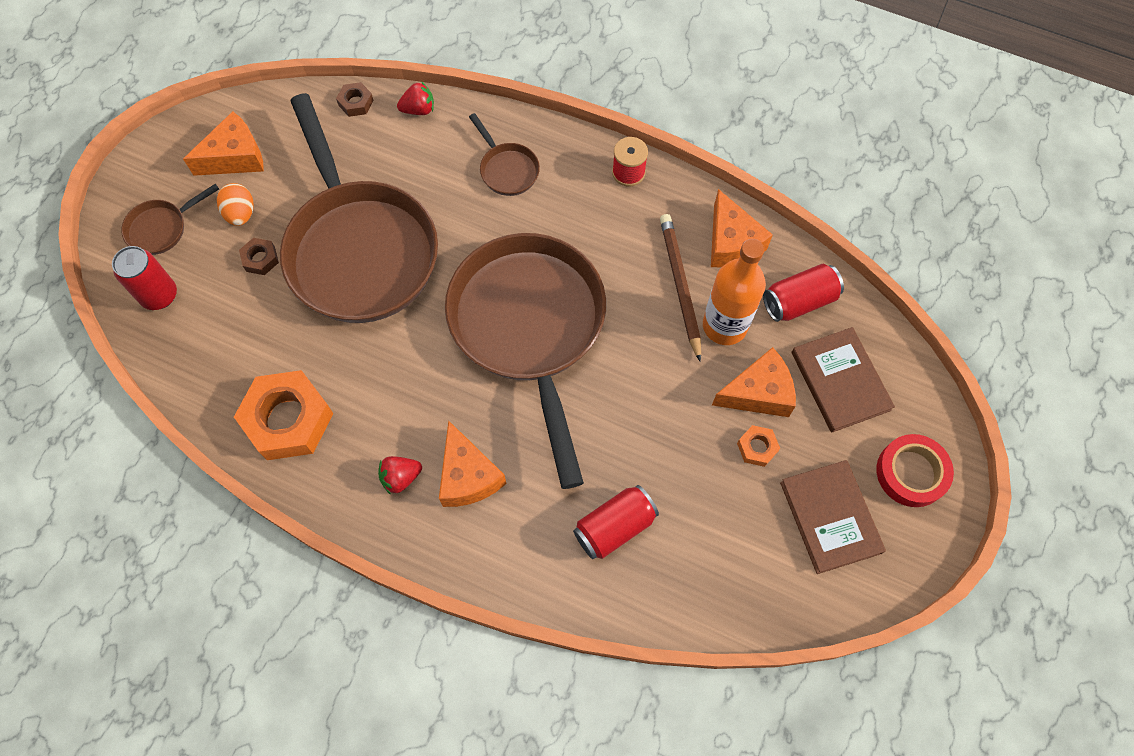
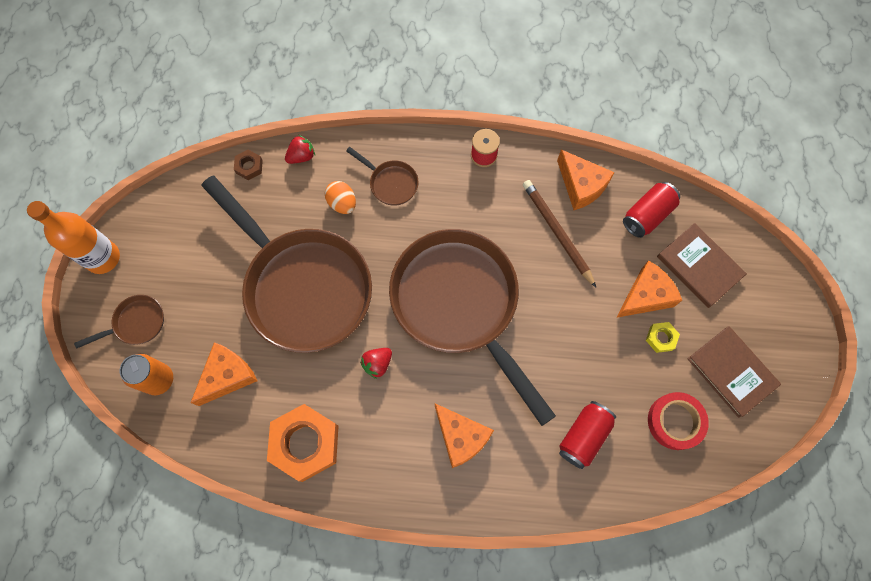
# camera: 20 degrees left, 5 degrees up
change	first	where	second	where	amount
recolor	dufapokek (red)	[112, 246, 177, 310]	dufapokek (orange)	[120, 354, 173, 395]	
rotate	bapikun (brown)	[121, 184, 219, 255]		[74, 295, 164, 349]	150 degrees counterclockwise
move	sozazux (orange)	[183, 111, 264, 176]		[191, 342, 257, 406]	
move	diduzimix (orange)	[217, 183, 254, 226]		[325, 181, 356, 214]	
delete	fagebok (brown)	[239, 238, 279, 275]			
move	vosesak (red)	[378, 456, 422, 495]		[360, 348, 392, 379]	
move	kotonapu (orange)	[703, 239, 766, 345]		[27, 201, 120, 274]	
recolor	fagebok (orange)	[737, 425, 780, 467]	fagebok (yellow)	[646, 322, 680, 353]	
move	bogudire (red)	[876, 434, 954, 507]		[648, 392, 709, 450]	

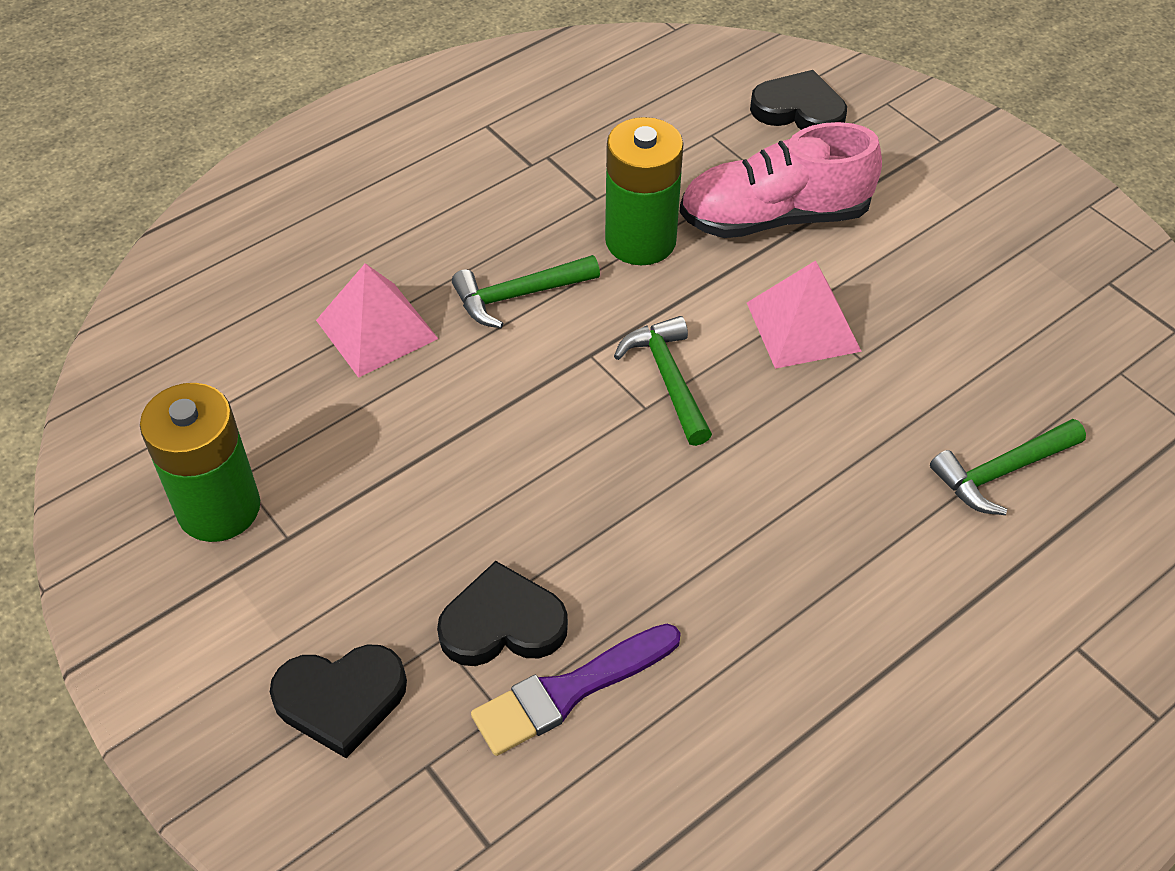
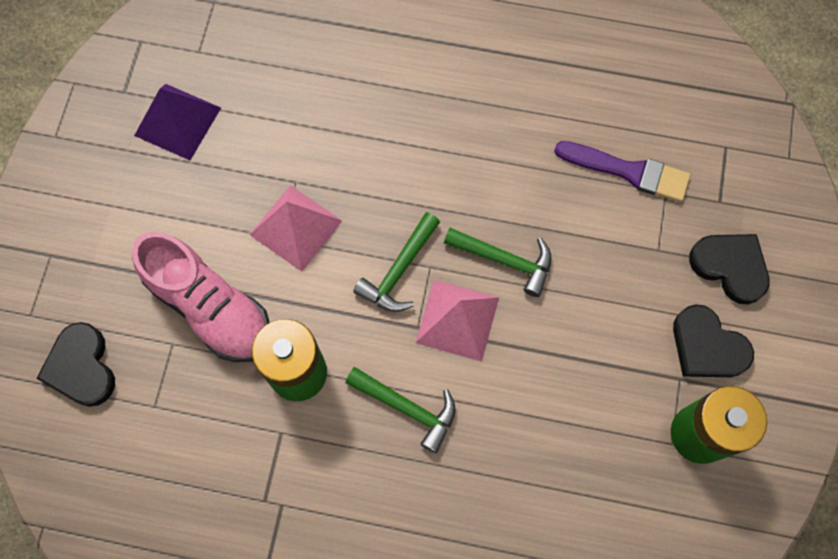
# camera: 130 degrees left, 20 degrees up
change	first	where	second	where	amount
move	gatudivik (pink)	[316, 263, 438, 378]		[415, 280, 499, 362]	
move	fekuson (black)	[437, 561, 568, 666]		[673, 304, 754, 377]	
move	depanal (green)	[930, 419, 1086, 515]		[444, 228, 551, 297]	
insert			gatudivik (purple)	[134, 84, 221, 160]	

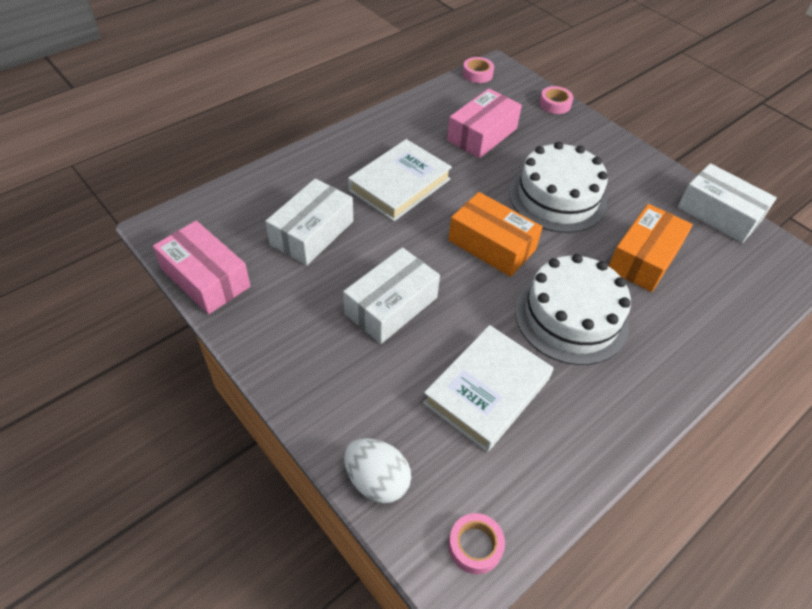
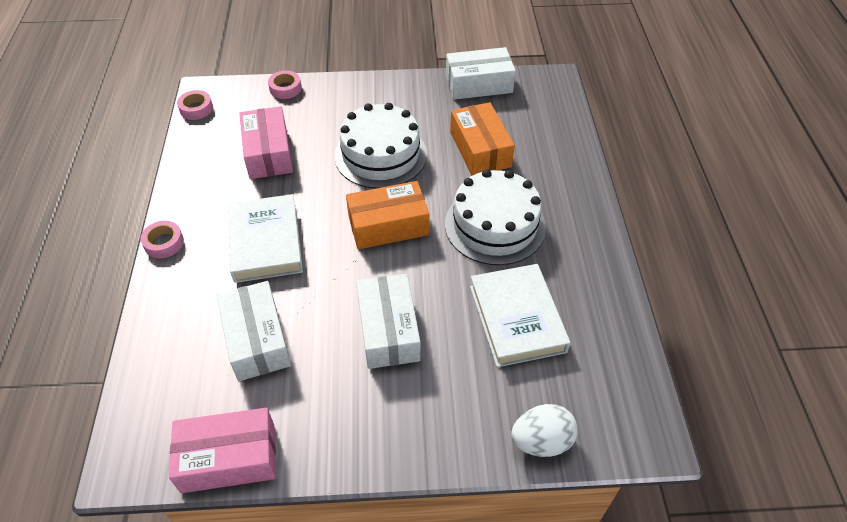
# camera: 50 degrees left, 0 degrees up
change	first	where	second	where	amount
move	bogudire (pink)	[448, 513, 505, 574]		[141, 221, 184, 258]	

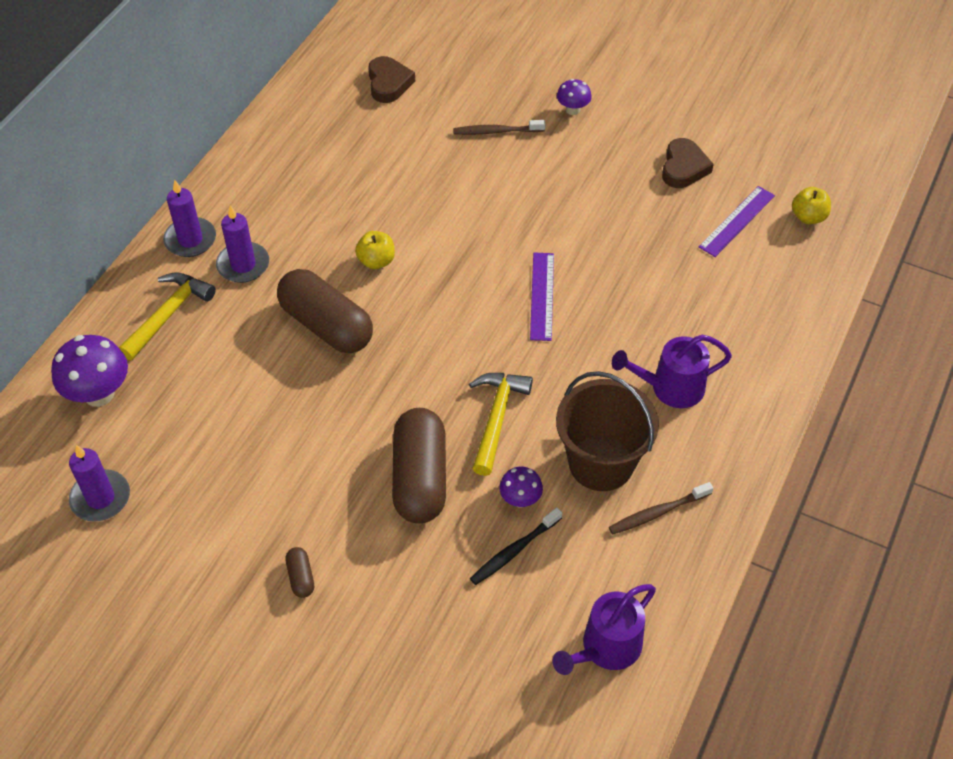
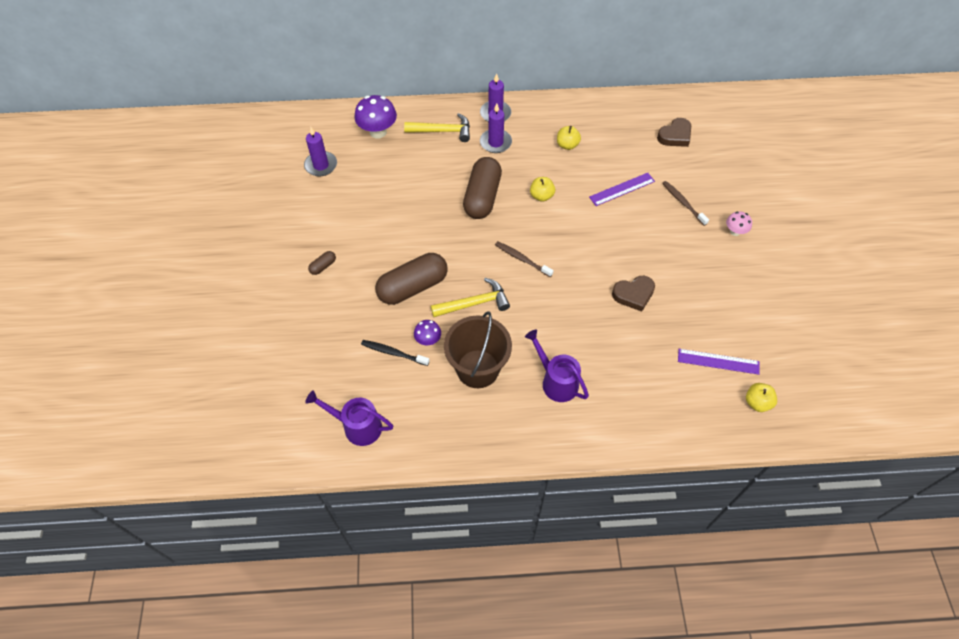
# camera: 60 degrees right, 5 degrees up
change	first	where	second	where	amount
move	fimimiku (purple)	[530, 253, 554, 341]		[589, 173, 655, 206]	
recolor	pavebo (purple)	[557, 79, 592, 115]	pavebo (pink)	[726, 211, 752, 236]	
move	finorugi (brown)	[609, 482, 713, 535]		[495, 241, 554, 277]	
move	fekuson (brown)	[662, 138, 714, 188]		[612, 276, 655, 312]	
insert			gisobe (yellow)	[557, 126, 581, 150]	

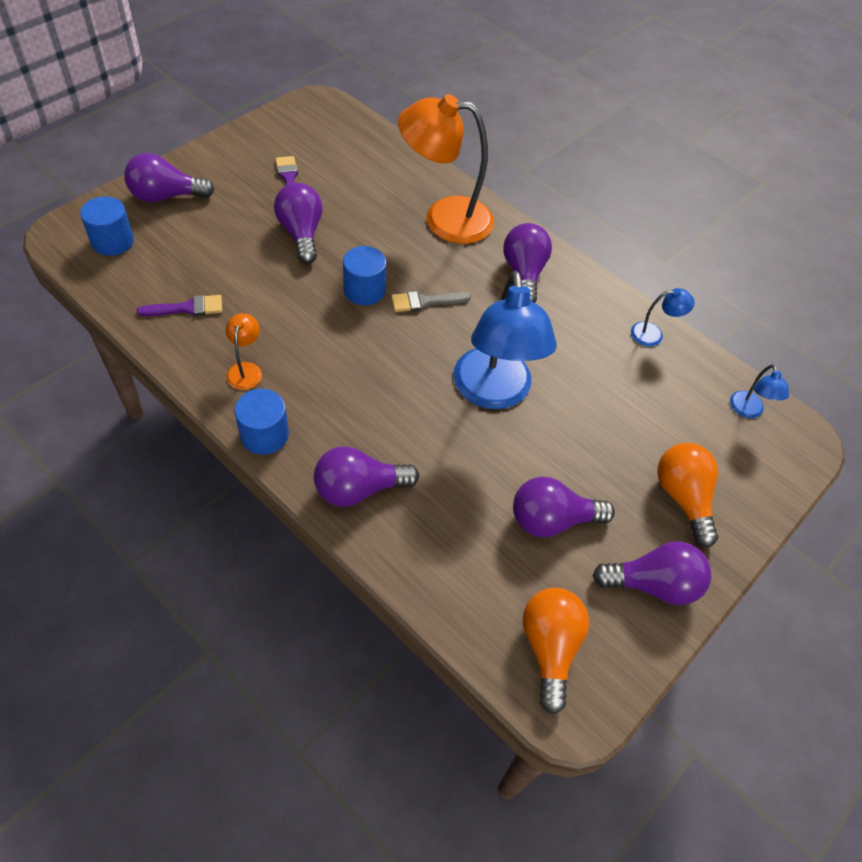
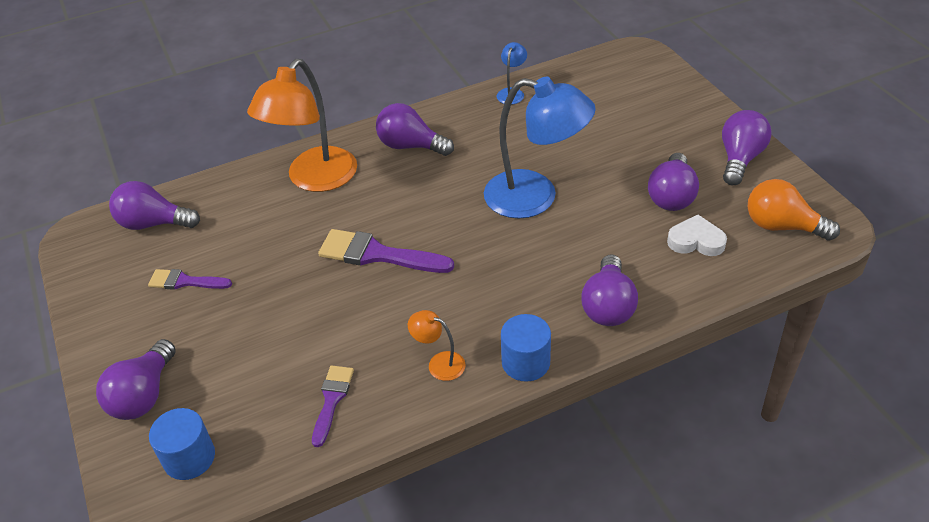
# camera: 60 degrees left, 10 degrees down
change	first	where	second	where	amount
move	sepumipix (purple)	[274, 183, 323, 264]		[109, 181, 200, 230]	
replace	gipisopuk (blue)	[343, 246, 387, 305]	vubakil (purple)	[318, 229, 454, 273]	
delete	vubakil (grey)	[391, 291, 471, 312]			
delete	sepumipix (orange)	[657, 443, 718, 548]			
delete	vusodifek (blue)	[730, 364, 789, 418]			
insert			fekuson (white)	[667, 215, 727, 256]	

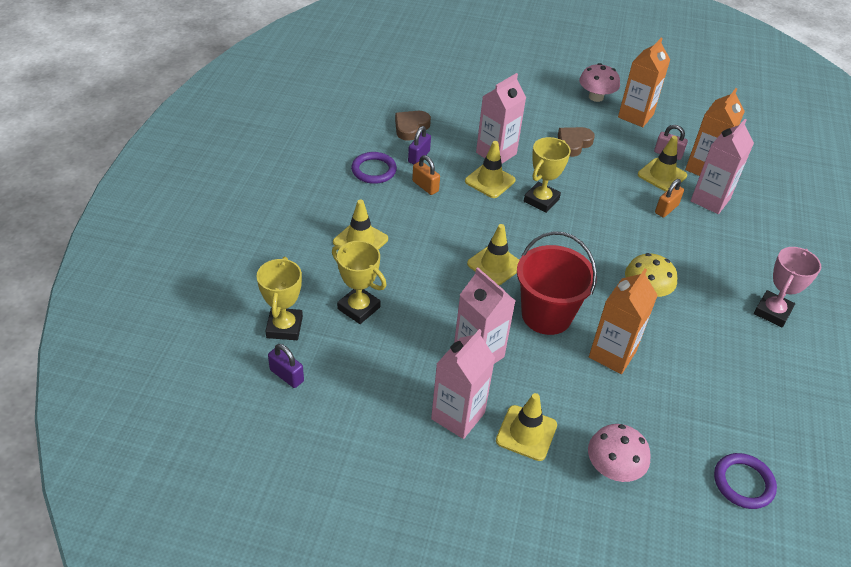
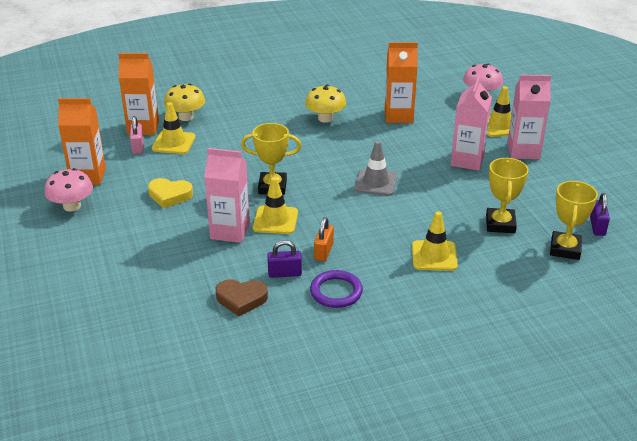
# camera: 120 degrees left, 10 degrees down
change	first	where	second	where	amount
rotate	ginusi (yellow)	[256, 257, 303, 340]		[550, 181, 598, 260]	45 degrees counterclockwise
recolor	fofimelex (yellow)	[467, 224, 519, 285]	fofimelex (grey)	[354, 141, 398, 196]	
delete	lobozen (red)	[517, 231, 597, 335]			
recolor	fekuson (brown)	[558, 127, 595, 157]	fekuson (yellow)	[148, 178, 193, 208]	
delete	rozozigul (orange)	[655, 179, 684, 218]			
replace	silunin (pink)	[691, 119, 754, 214]	pavebo (yellow)	[164, 84, 205, 121]	
delete	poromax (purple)	[714, 453, 777, 509]			
delete	ginusi (pink)	[754, 247, 821, 327]			

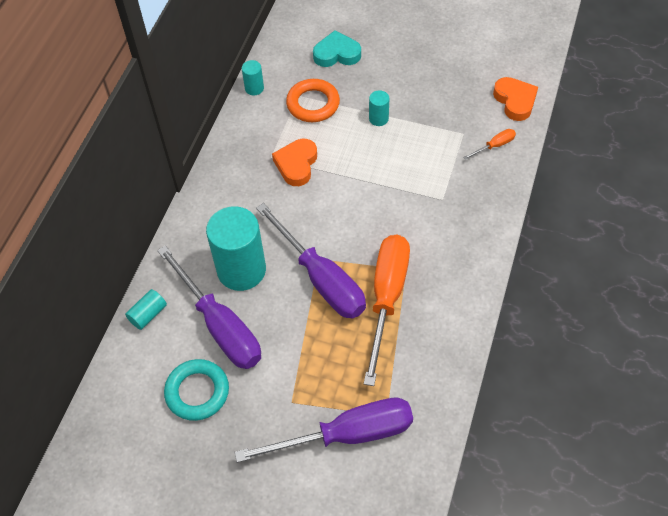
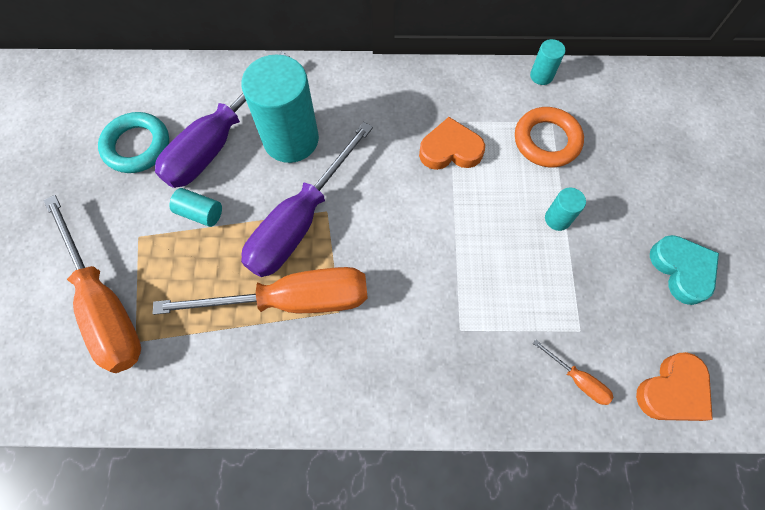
# camera: 70 degrees right, 10 degrees up
change	first	where	second	where	amount
move	gipisopuk (turquoise)	[125, 289, 167, 330]		[169, 188, 222, 227]	
recolor	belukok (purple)	[235, 398, 413, 463]	belukok (orange)	[43, 195, 141, 373]	
move	fekuson (turquoise)	[313, 30, 361, 67]		[650, 235, 719, 305]	

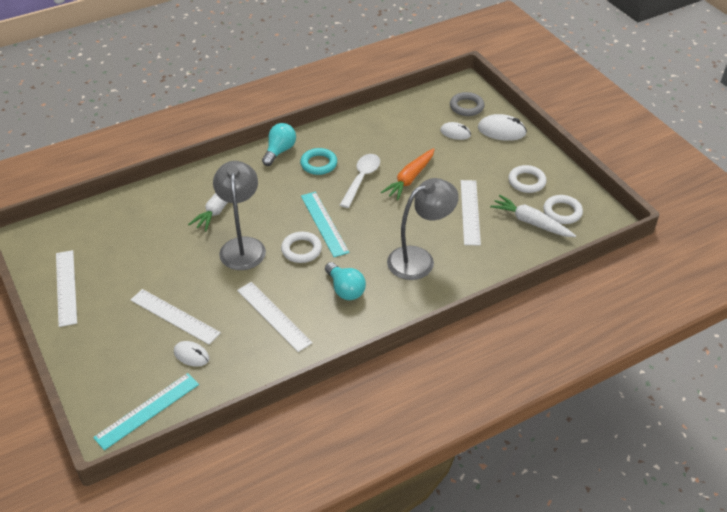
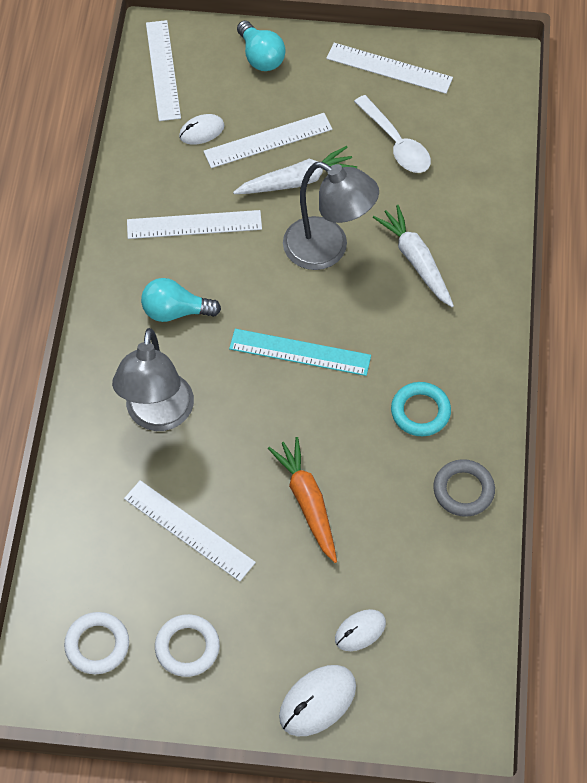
# camera: 125 degrees right, 15 degrees up
change	first	where	second	where	amount
recolor	fimimiku (turquoise)	[93, 373, 199, 450]	fimimiku (white)	[146, 20, 181, 121]	
move	sepumipix (turquoise)	[262, 123, 296, 166]		[237, 21, 285, 71]	
delete	poromax (white)	[281, 232, 322, 263]			
move	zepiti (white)	[340, 154, 380, 208]		[354, 95, 431, 173]	
move	poromax (grey)	[450, 92, 485, 116]		[433, 459, 495, 517]	
move	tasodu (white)	[490, 195, 576, 237]		[233, 146, 357, 194]	

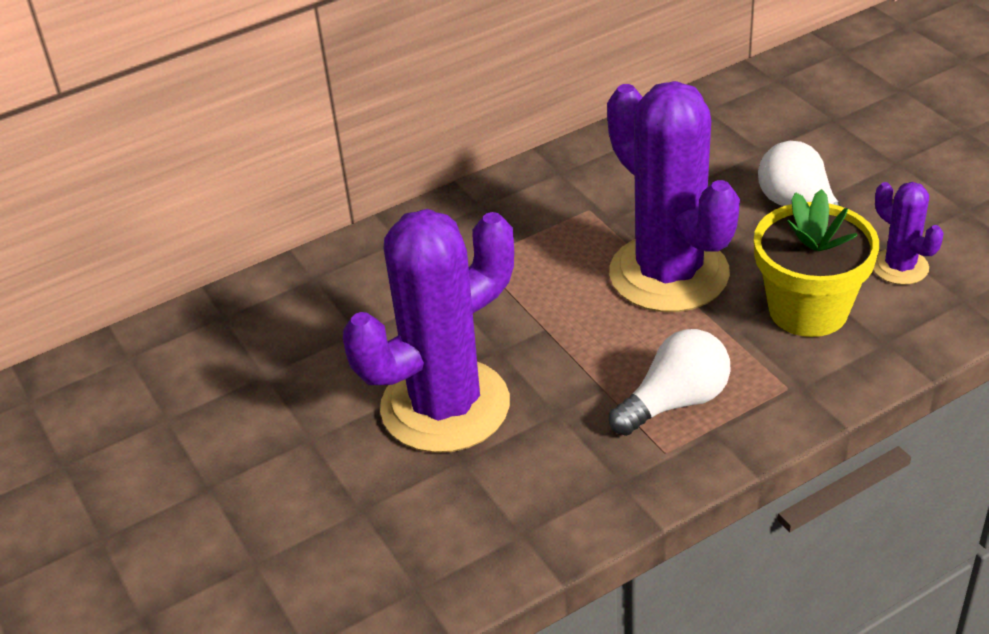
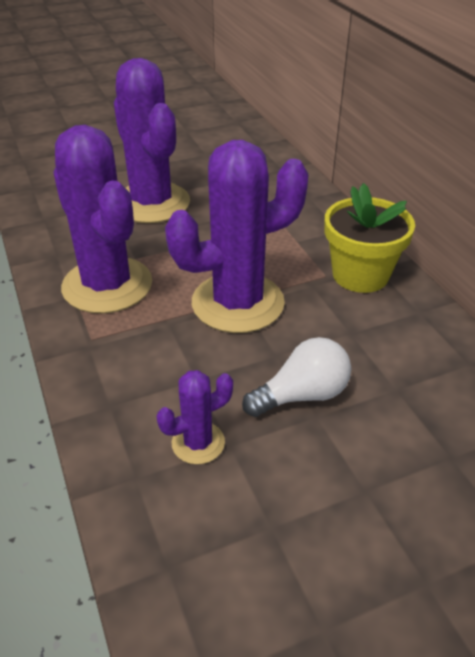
# camera: 95 degrees right, 0 degrees up
change	first	where	second	where	amount
replace	sepumipix (white)	[609, 329, 731, 436]	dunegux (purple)	[53, 125, 152, 314]	
move	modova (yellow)	[754, 189, 879, 337]		[325, 183, 415, 293]	

